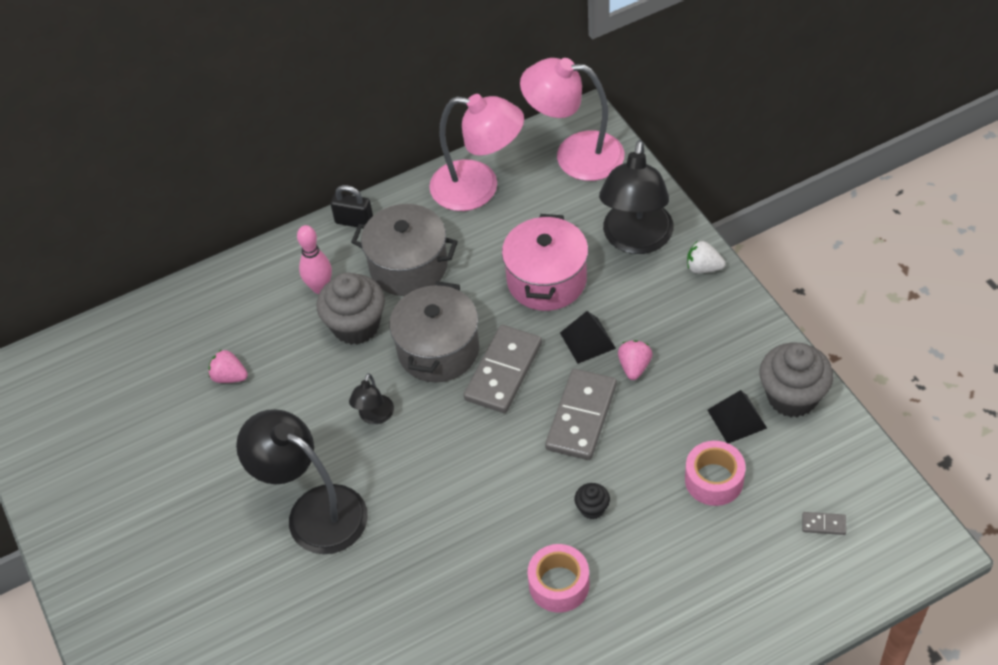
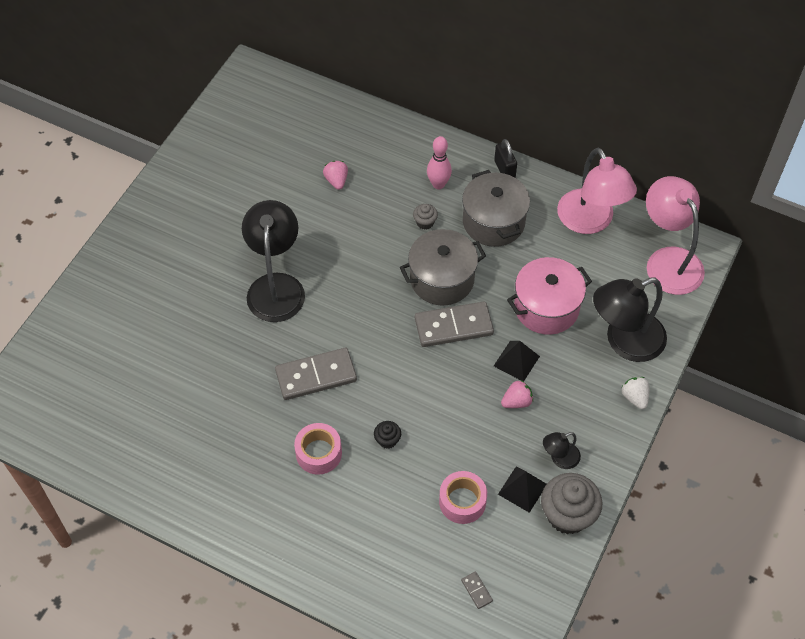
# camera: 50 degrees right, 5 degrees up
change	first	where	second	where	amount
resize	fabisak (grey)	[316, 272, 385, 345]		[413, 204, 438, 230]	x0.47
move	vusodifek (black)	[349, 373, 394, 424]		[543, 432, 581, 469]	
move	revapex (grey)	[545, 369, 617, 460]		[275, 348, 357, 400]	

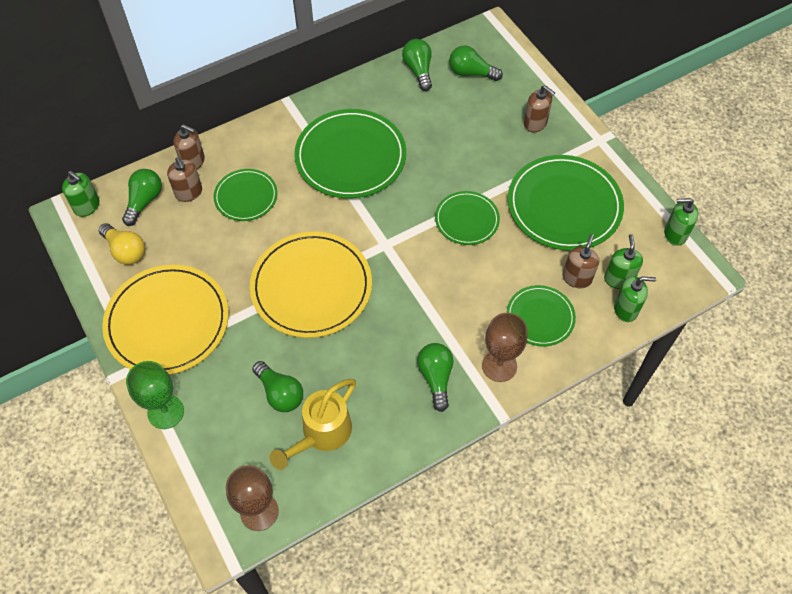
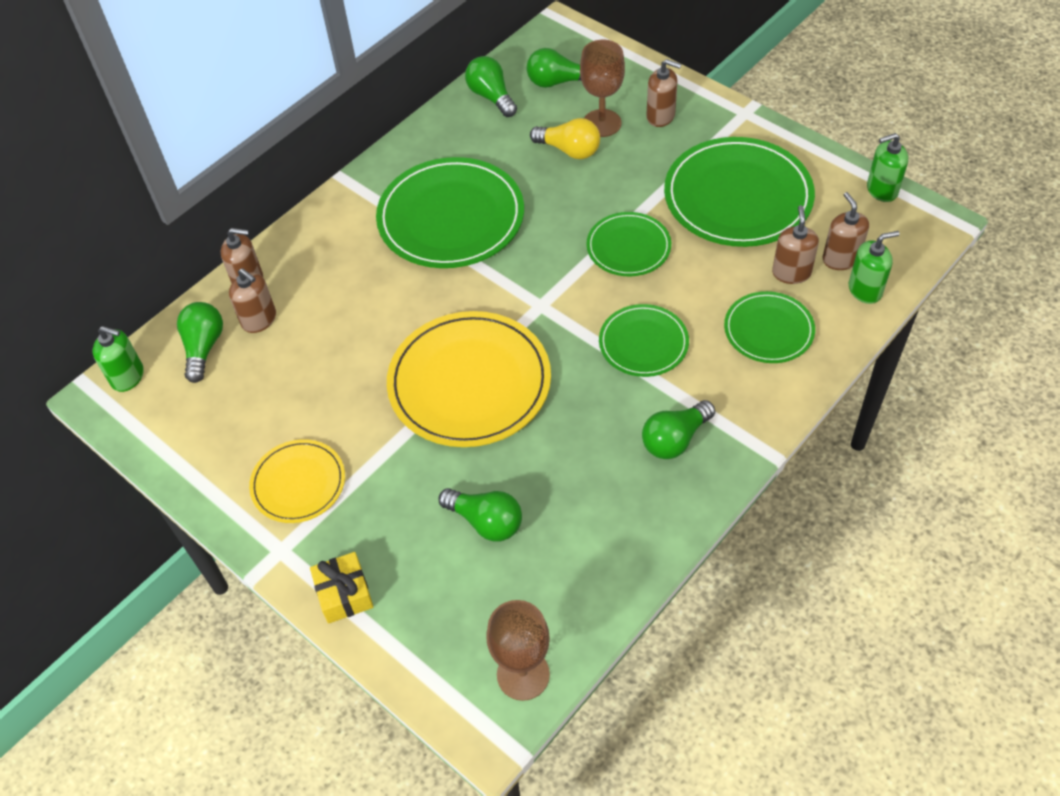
# camera: 15 degrees left, 5 degrees down
change	first	where	second	where	amount
move	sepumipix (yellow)	[99, 223, 145, 265]		[530, 118, 600, 159]	
resize	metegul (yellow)	[102, 265, 229, 375]		[249, 439, 345, 523]	x0.56
replace	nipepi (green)	[126, 361, 184, 429]	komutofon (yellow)	[310, 552, 373, 624]	
move	metegul (green)	[214, 169, 278, 221]		[599, 304, 689, 377]	
delete	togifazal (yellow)	[270, 379, 356, 470]			
rotate	sepumipix (green)	[417, 343, 453, 412]		[642, 400, 715, 459]	105 degrees counterclockwise
move	nipepi (brown)	[482, 313, 528, 382]		[580, 40, 625, 137]	
recolor	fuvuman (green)	[604, 234, 643, 289]	fuvuman (brown)	[823, 192, 869, 270]	

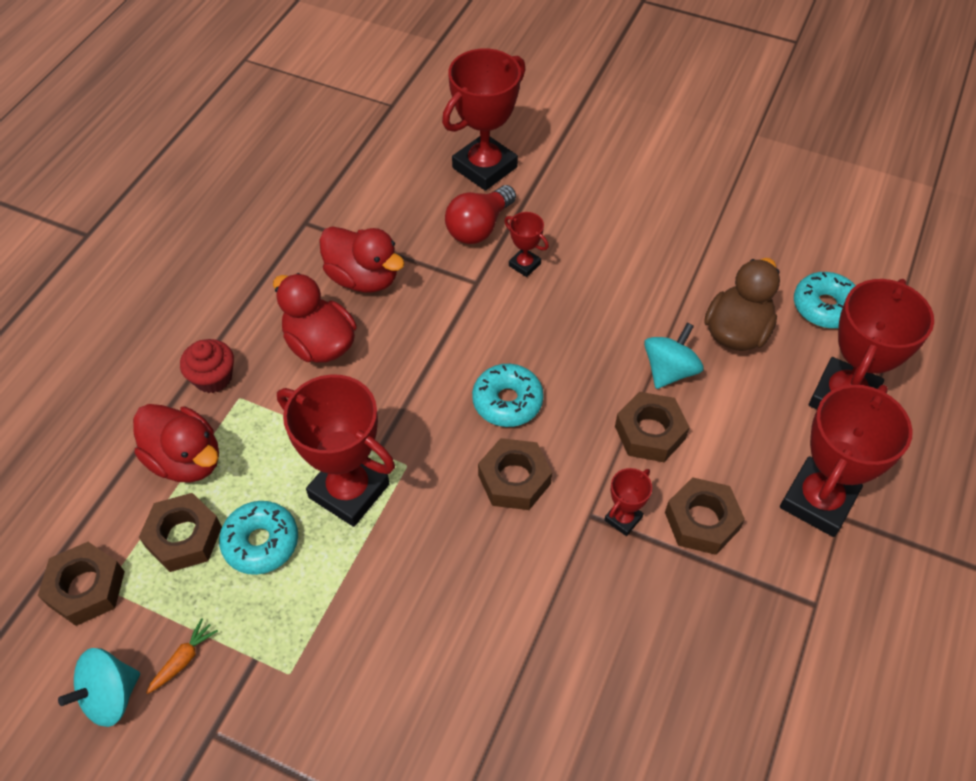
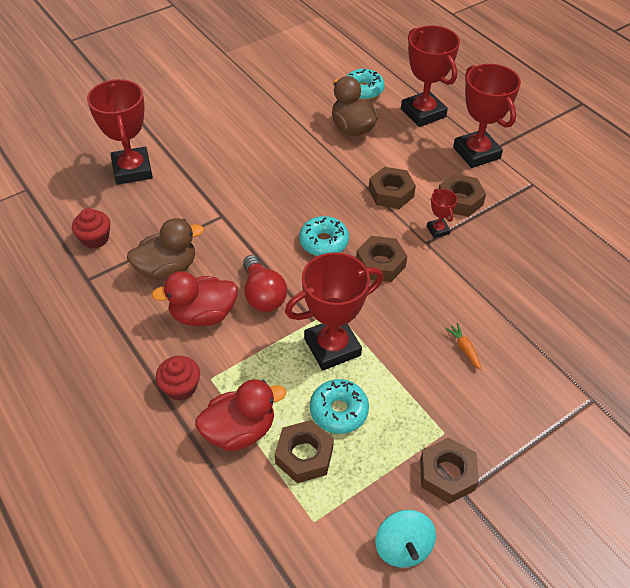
# camera: 60 degrees left, 5 degrees down
change	first	where	second	where	amount
move	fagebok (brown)	[38, 542, 125, 626]		[420, 437, 479, 504]	
move	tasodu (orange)	[146, 618, 218, 694]		[445, 323, 481, 370]	
recolor	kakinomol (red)	[319, 226, 405, 293]	kakinomol (brown)	[127, 218, 204, 280]	
move	sepumipix (red)	[445, 185, 516, 244]		[243, 255, 287, 312]	
delete	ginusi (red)	[504, 212, 549, 277]			
delete	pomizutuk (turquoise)	[644, 323, 703, 389]			
insert			fabisak (red)	[72, 208, 110, 249]	

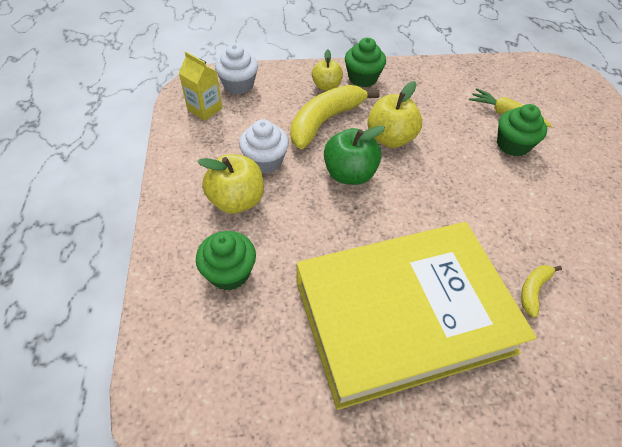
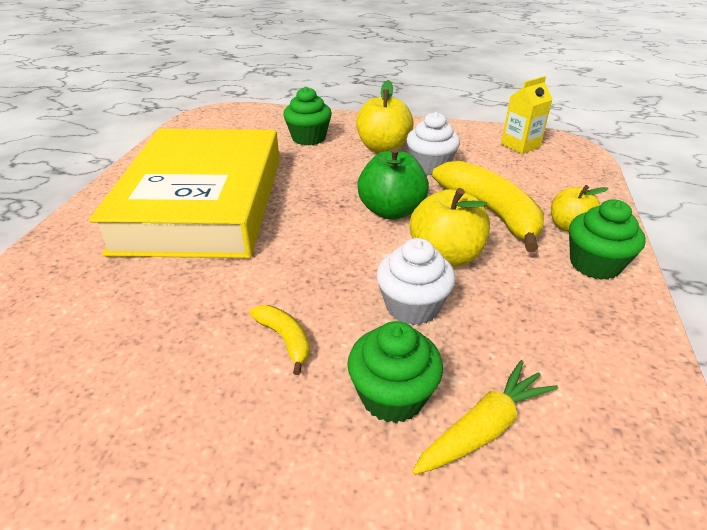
# camera: 110 degrees right, 15 degrees down
change	first	where	second	where	amount
move	fabisak (white)	[215, 44, 258, 95]		[376, 238, 455, 325]	
move	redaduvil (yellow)	[521, 265, 562, 318]		[249, 305, 310, 375]	

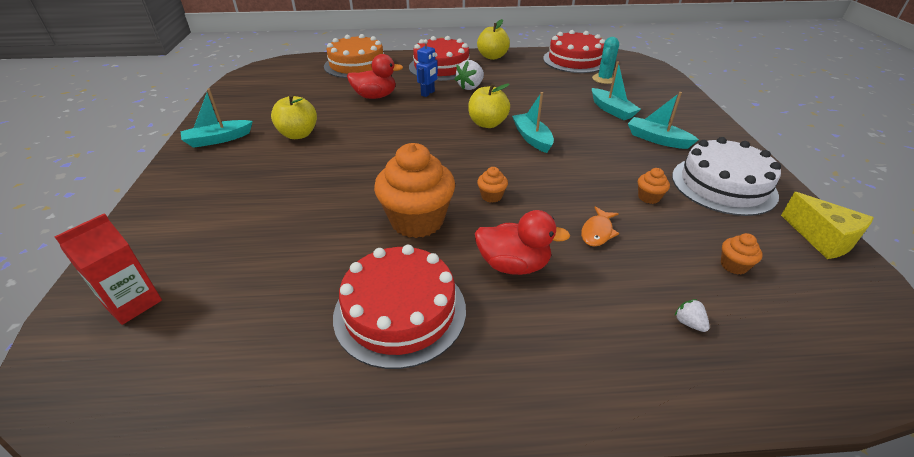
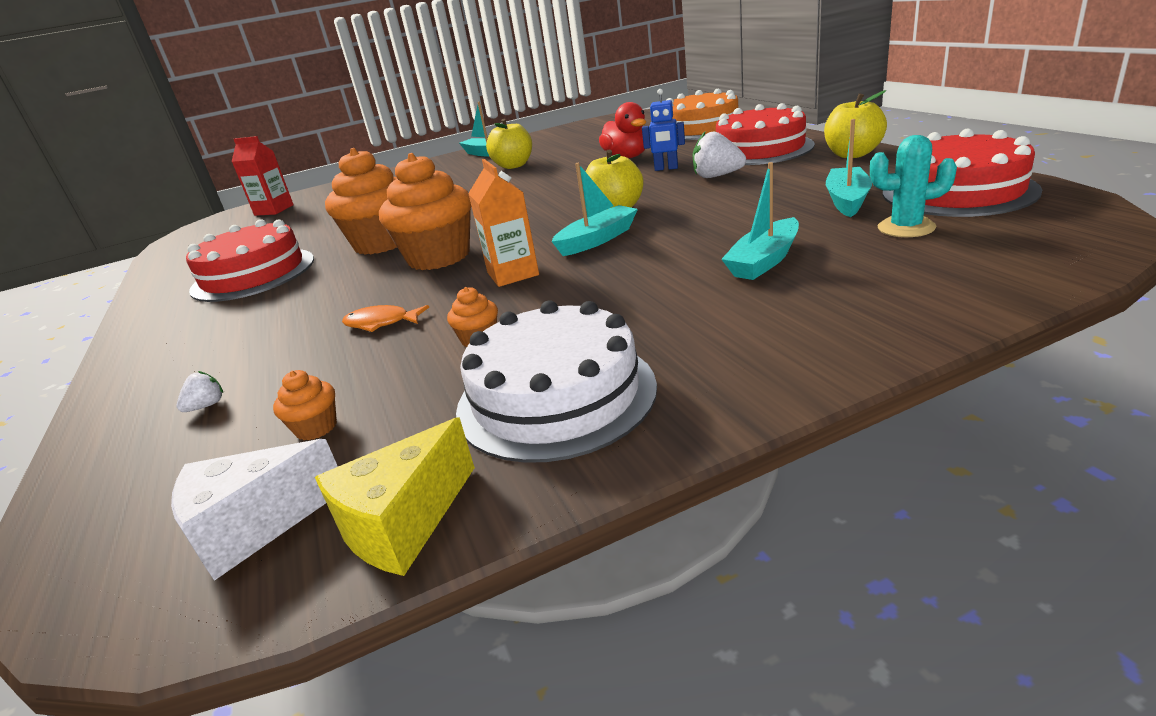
# camera: 75 degrees right, 10 degrees down
change	first	where	second	where	amount
delete	kakinomol (red)	[475, 210, 570, 275]			
resize	fabisak (orange)	[477, 167, 508, 203]		[379, 153, 471, 270]	x2.38
move	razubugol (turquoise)	[628, 92, 699, 149]		[826, 119, 872, 217]	
insert			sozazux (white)	[171, 439, 338, 581]	
insert			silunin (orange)	[468, 159, 539, 287]	

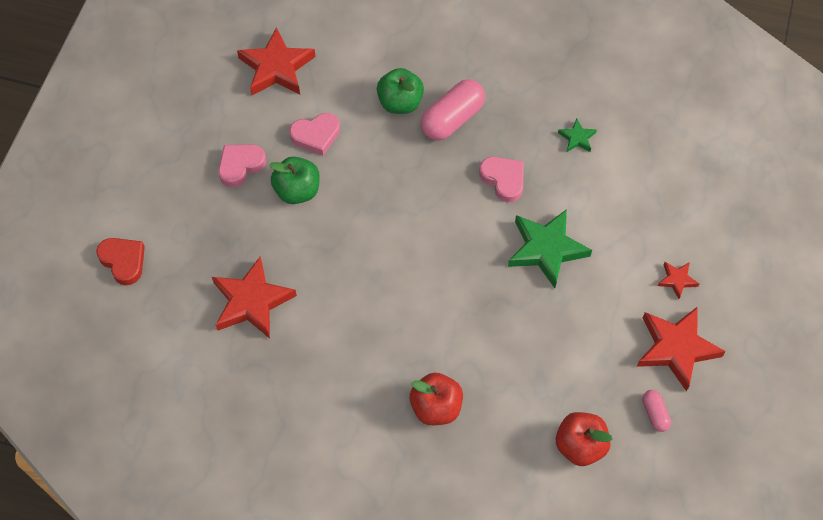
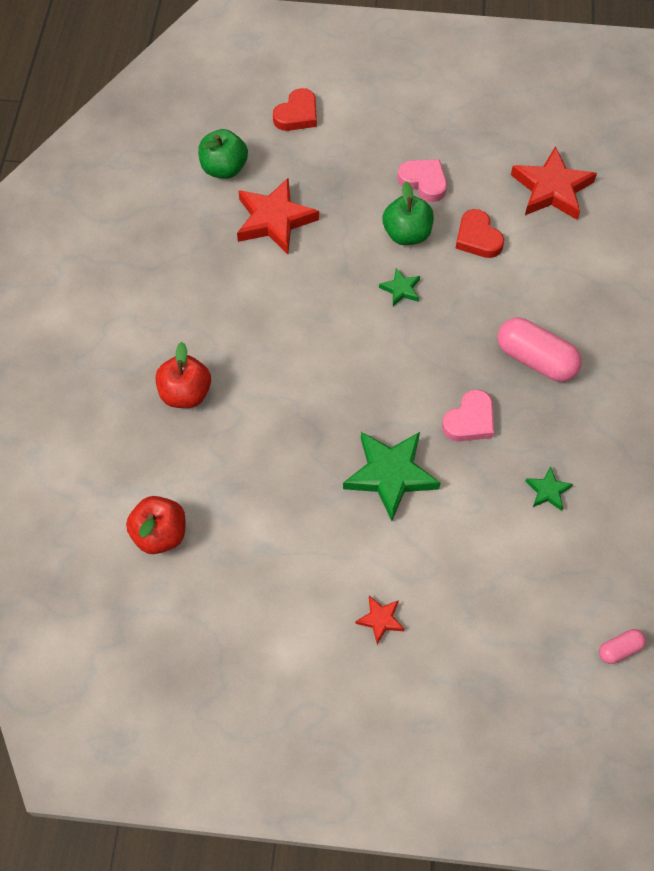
# camera: 80 degrees right, 0 degrees up
change	first	where	second	where	amount
recolor	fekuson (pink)	[289, 113, 340, 155]	fekuson (red)	[455, 209, 504, 258]	
move	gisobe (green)	[377, 68, 424, 114]		[198, 129, 248, 179]	
delete	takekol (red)	[636, 306, 726, 392]			
move	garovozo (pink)	[642, 390, 671, 432]		[599, 629, 646, 664]	
insert			takekol (green)	[379, 268, 420, 306]	

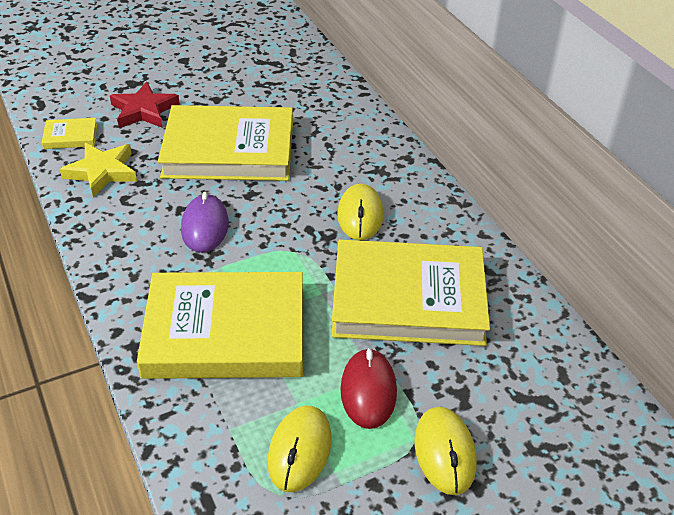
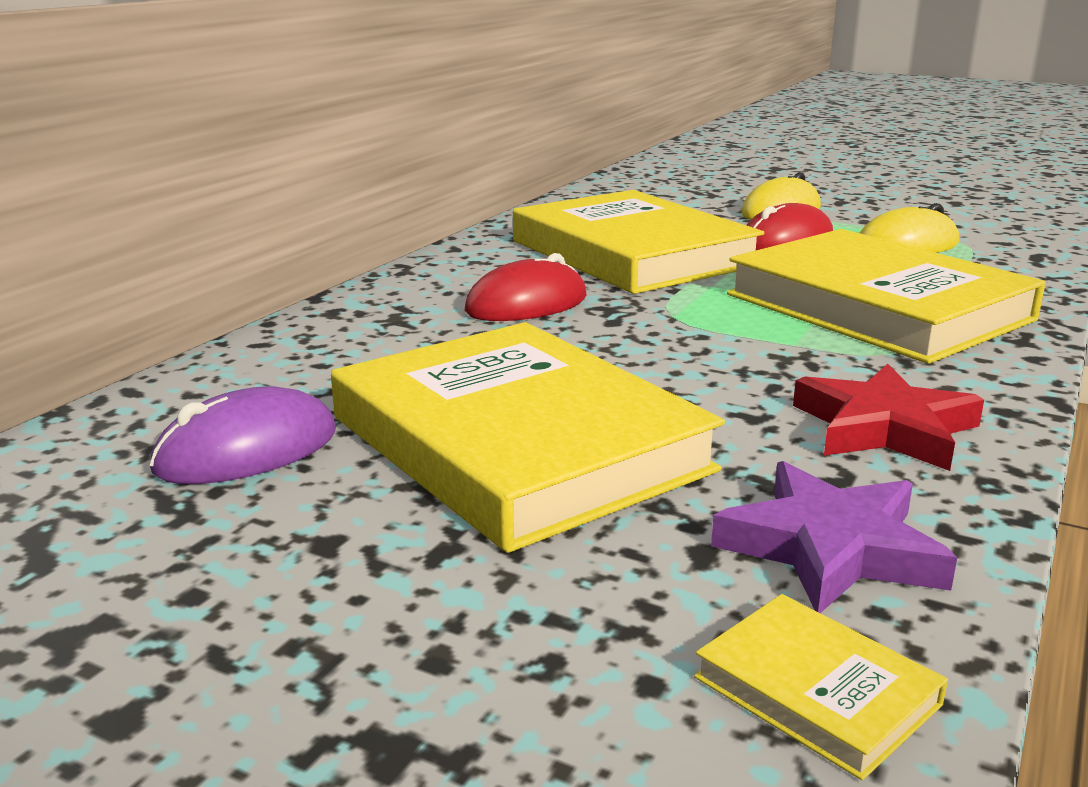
# camera: 125 degrees left, 20 degrees down
change	first	where	second	where	amount
recolor	takekol (yellow)	[60, 143, 137, 197]	takekol (purple)	[711, 461, 957, 613]	
move	takekol (red)	[110, 82, 180, 128]		[793, 364, 984, 471]	
move	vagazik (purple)	[181, 192, 229, 253]		[149, 386, 336, 484]	
recolor	vagazik (yellow)	[337, 184, 384, 240]	vagazik (red)	[464, 253, 587, 321]	

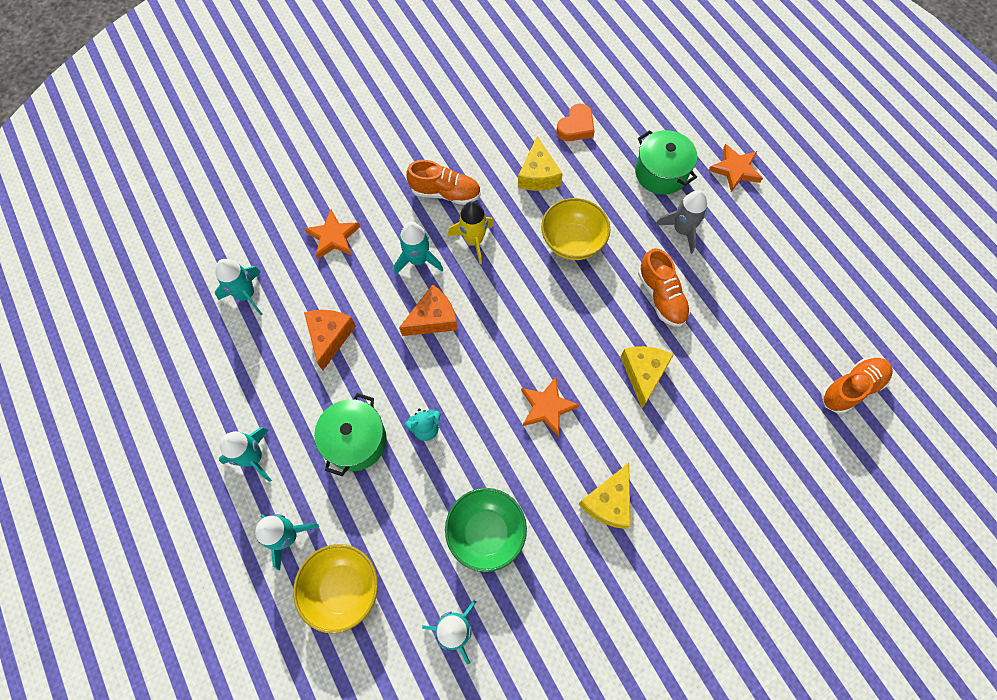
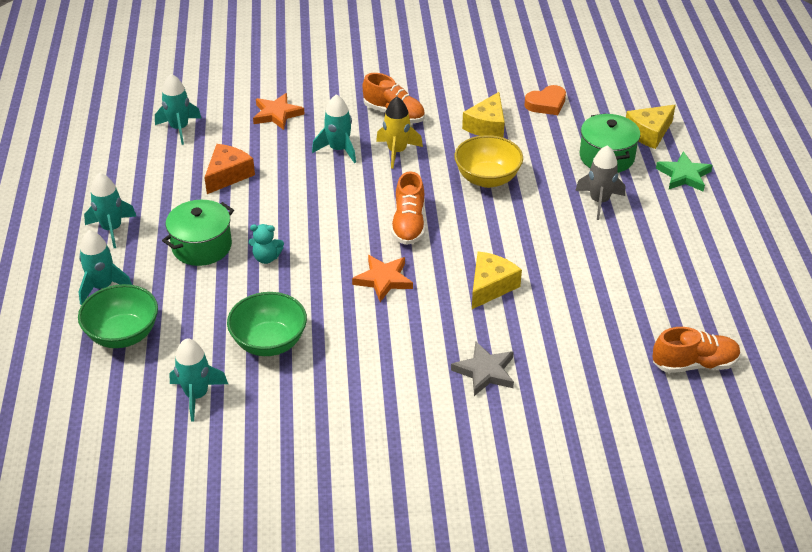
# camera: 25 degrees right, 25 degrees down
change	first	where	second	where	amount
recolor	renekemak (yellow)	[293, 544, 378, 633]	renekemak (green)	[78, 284, 158, 348]	
delete	sozazux (orange)	[399, 284, 458, 336]			
move	sozazux (yellow)	[579, 463, 631, 529]		[626, 105, 676, 149]	
move	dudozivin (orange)	[638, 248, 691, 327]		[391, 171, 425, 245]	
recolor	takekol (orange)	[708, 144, 763, 192]	takekol (green)	[656, 151, 713, 192]	
insert			takekol (grey)	[451, 341, 514, 396]	

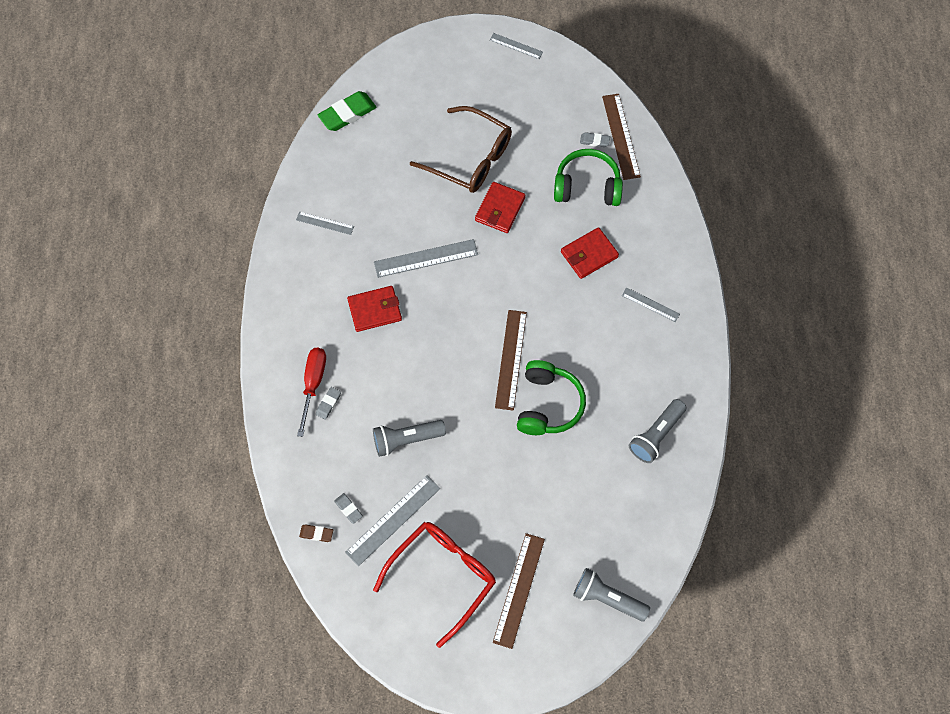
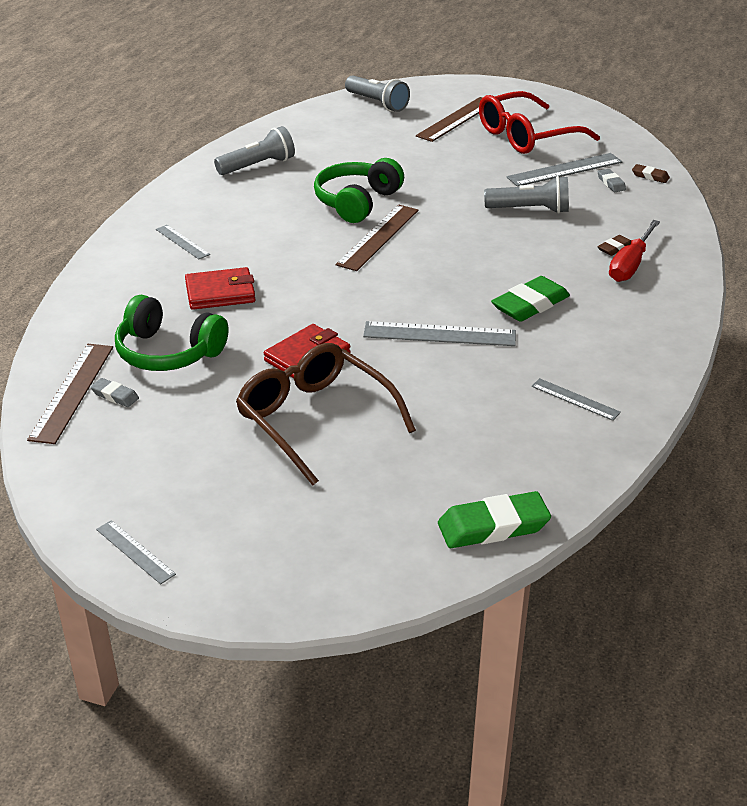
# camera: 160 degrees left, 30 degrees down
change	first	where	second	where	amount
recolor	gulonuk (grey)	[316, 387, 341, 420]	gulonuk (brown)	[597, 235, 631, 256]	
replace	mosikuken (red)	[347, 286, 402, 332]	gulonuk (green)	[491, 276, 570, 322]	

